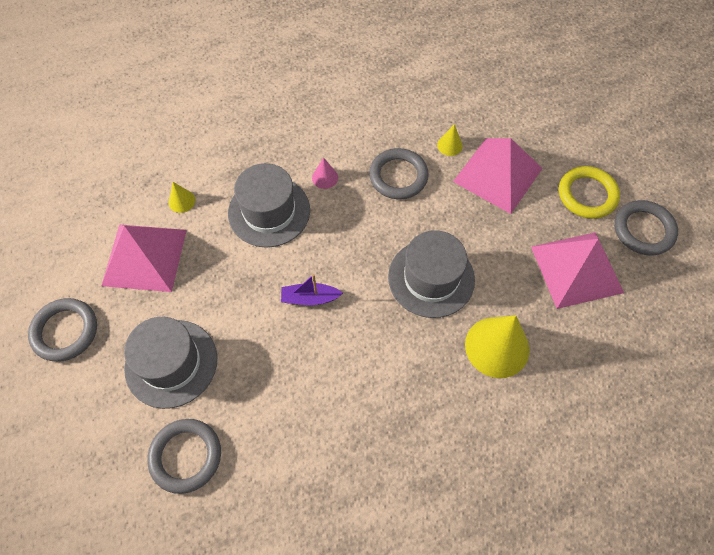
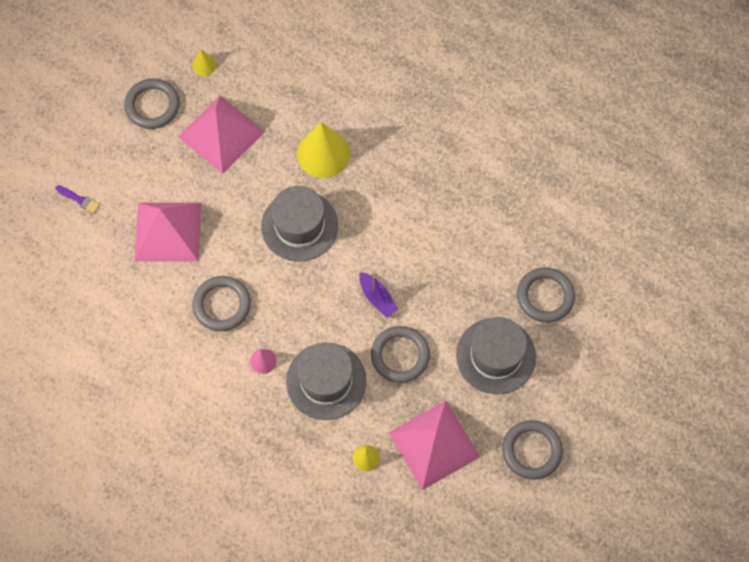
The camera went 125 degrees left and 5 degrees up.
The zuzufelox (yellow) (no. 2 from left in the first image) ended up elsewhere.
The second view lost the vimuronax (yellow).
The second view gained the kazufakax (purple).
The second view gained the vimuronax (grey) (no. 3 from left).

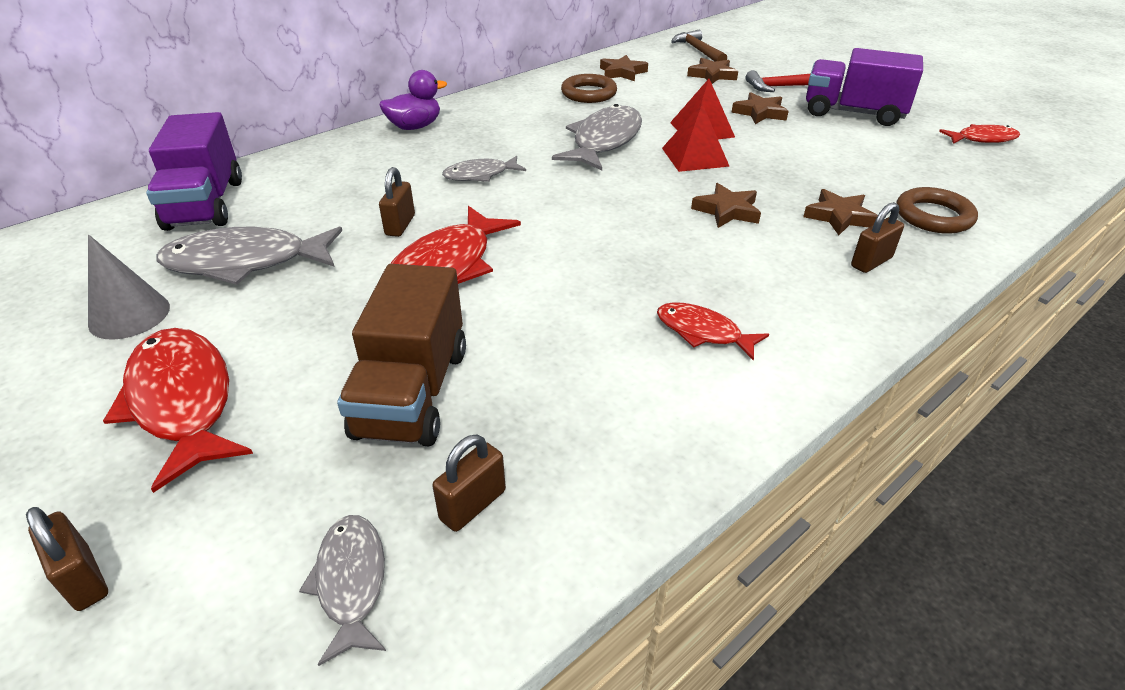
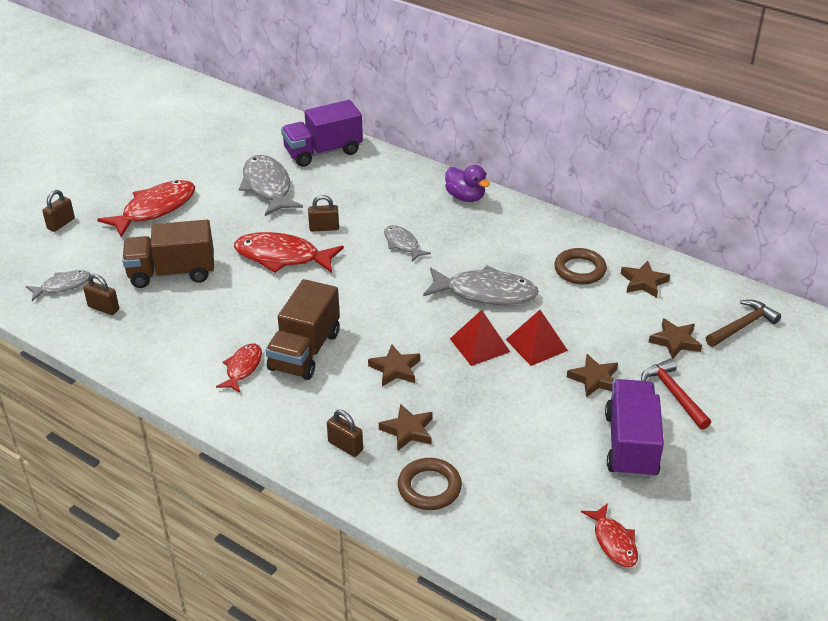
The camera went 75 degrees right and 0 degrees up.
The second view lost the zuzufelox (grey).
The second view gained the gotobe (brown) (no. 2 from left).

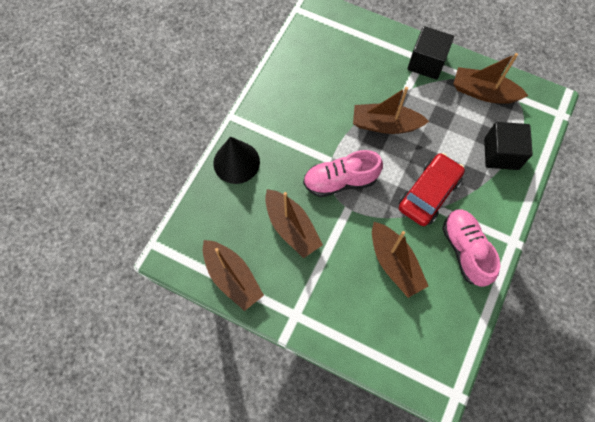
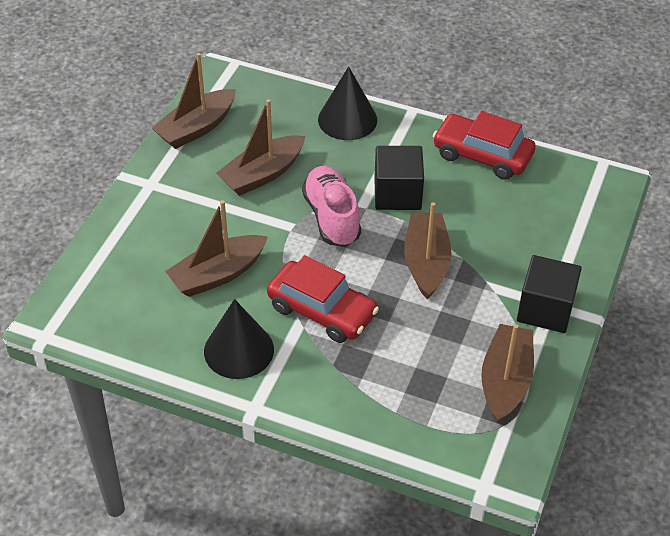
The camera went 85 degrees right and 20 degrees down.
Where the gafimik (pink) (no. 2 from left) stood, the zuzufelox (black) (no. 1 from left) came to stand.
The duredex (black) (no. 2 from left in the first image) ended up elsewhere.
The second view gained the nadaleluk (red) (no. 2 from left).

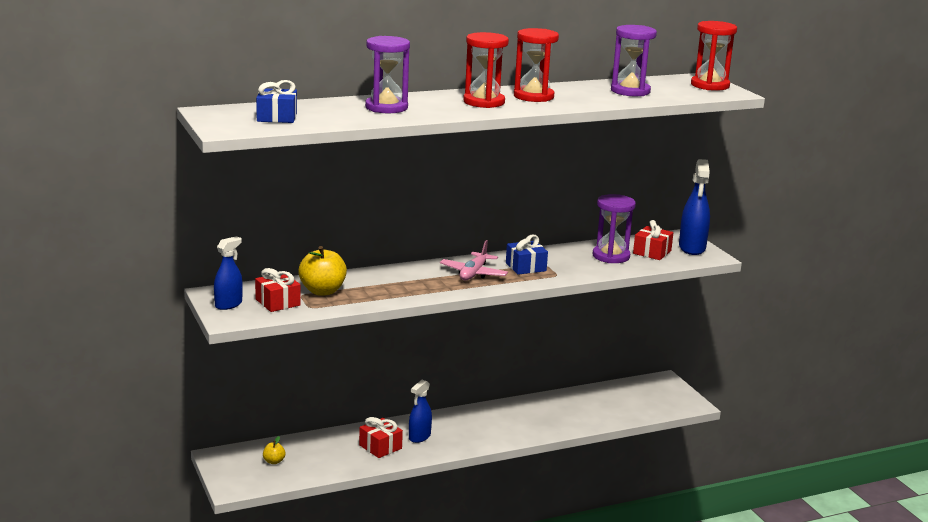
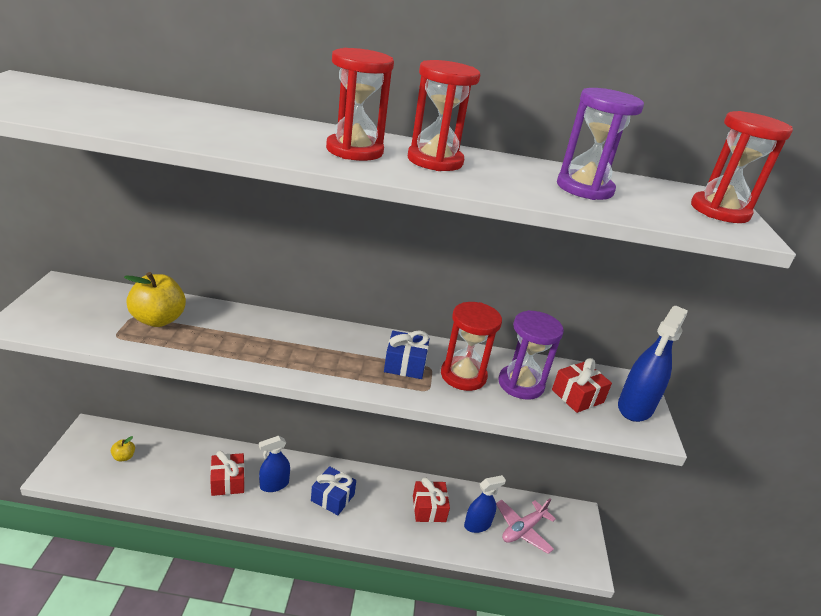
The camera went 25 degrees right and 10 degrees up.
The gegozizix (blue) (no. 1 from left in the first image) ended up elsewhere.
The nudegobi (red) (no. 1 from left in the first image) ended up elsewhere.
The nudegobi (blue) (no. 1 from left) ended up elsewhere.
The second view lost the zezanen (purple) (no. 1 from left).
The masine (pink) ended up elsewhere.
The second view gained the zezanen (red) (no. 3 from left).

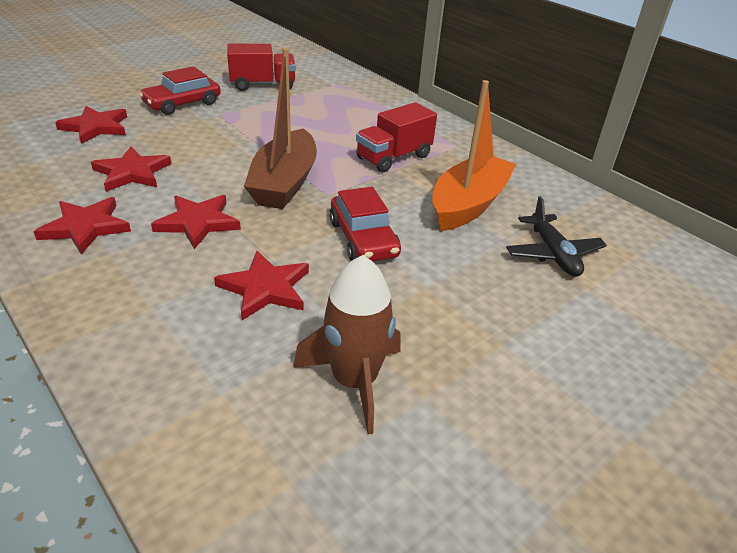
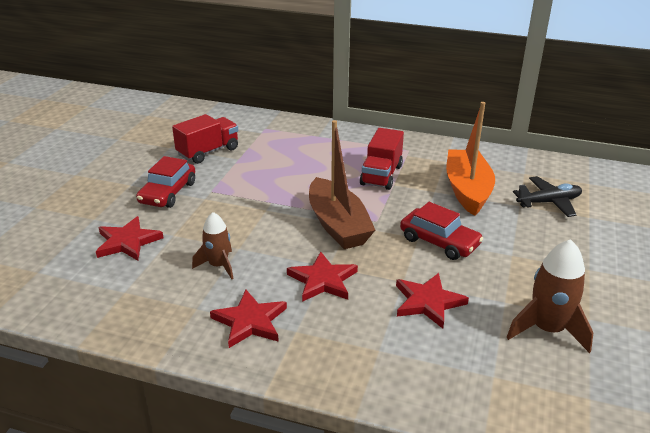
The camera went 30 degrees left and 5 degrees down.
Where the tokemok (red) (no. 3 from left) stood, the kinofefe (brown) (no. 1 from left) came to stand.
The masine (black) ended up facing another way, 60 degrees counterclockwise from before.

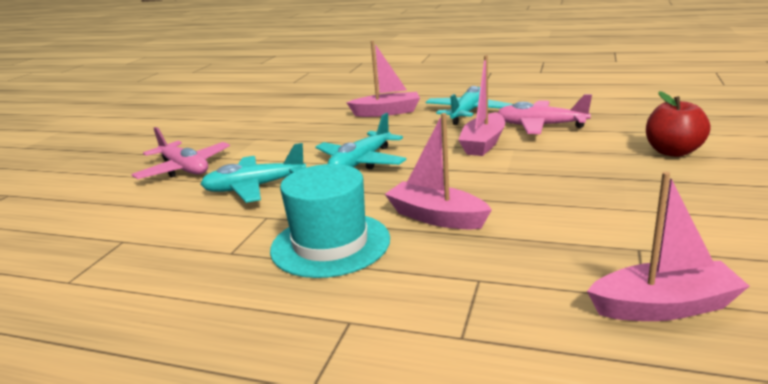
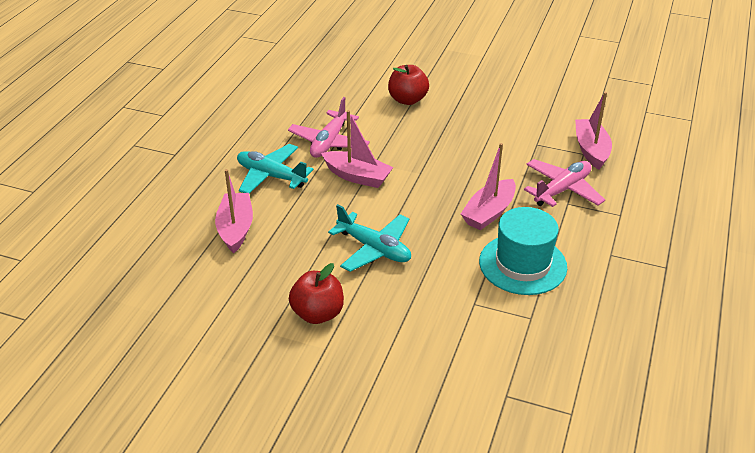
The camera went 90 degrees left and 15 degrees up.
The masine (pink) (no. 1 from left in the first image) ended up elsewhere.
The second view lost the masine (turquoise) (no. 1 from left).
The second view gained the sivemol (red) (no. 1 from left).

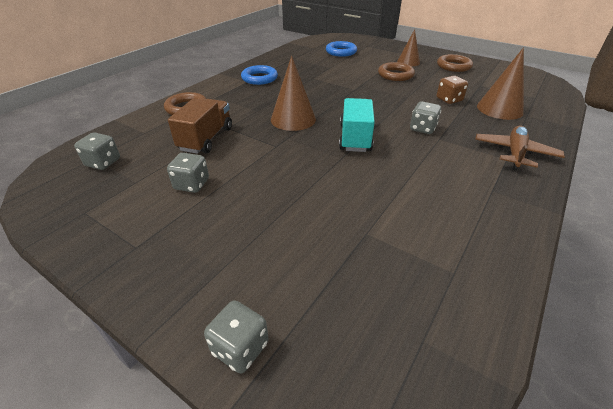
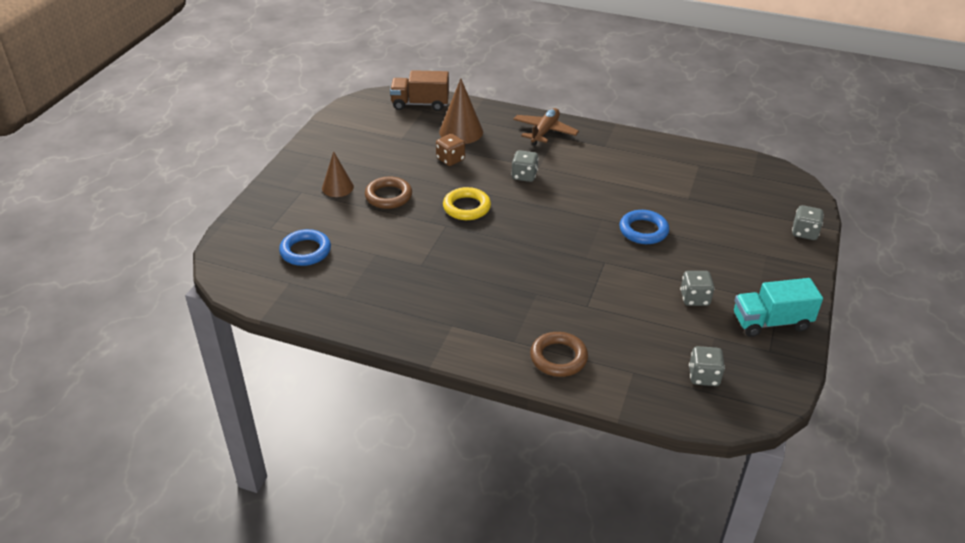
The camera went 105 degrees left and 0 degrees up.
The gotobe (brown) ended up elsewhere.
The vimuronax (blue) (no. 1 from left in the first image) ended up elsewhere.
The second view lost the zuzufelox (brown) (no. 1 from left).
The gotobe (turquoise) ended up elsewhere.
The second view lost the vimuronax (brown) (no. 3 from left).
The masine (brown) ended up facing another way, 105 degrees clockwise from before.
The second view gained the vimuronax (yellow).

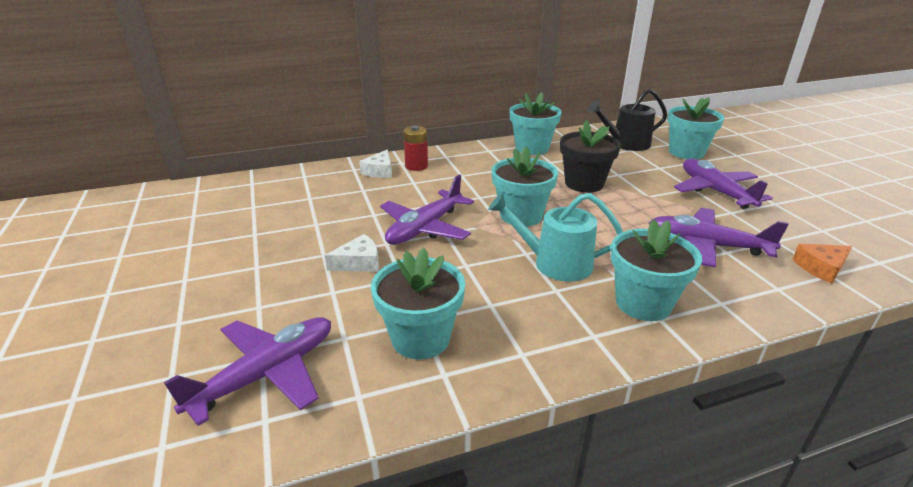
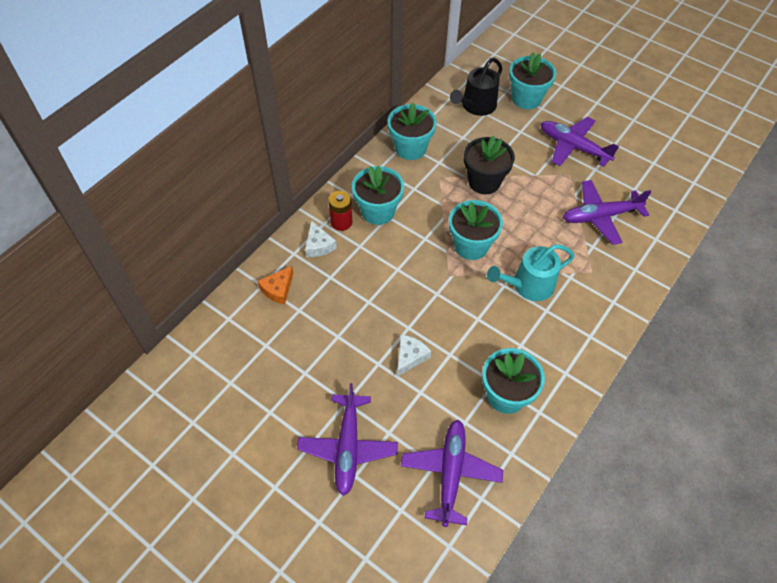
The camera went 35 degrees left and 25 degrees up.
The masine (purple) (no. 2 from left in the first image) ended up elsewhere.
The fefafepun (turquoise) (no. 4 from left in the first image) ended up elsewhere.
The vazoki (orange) ended up elsewhere.

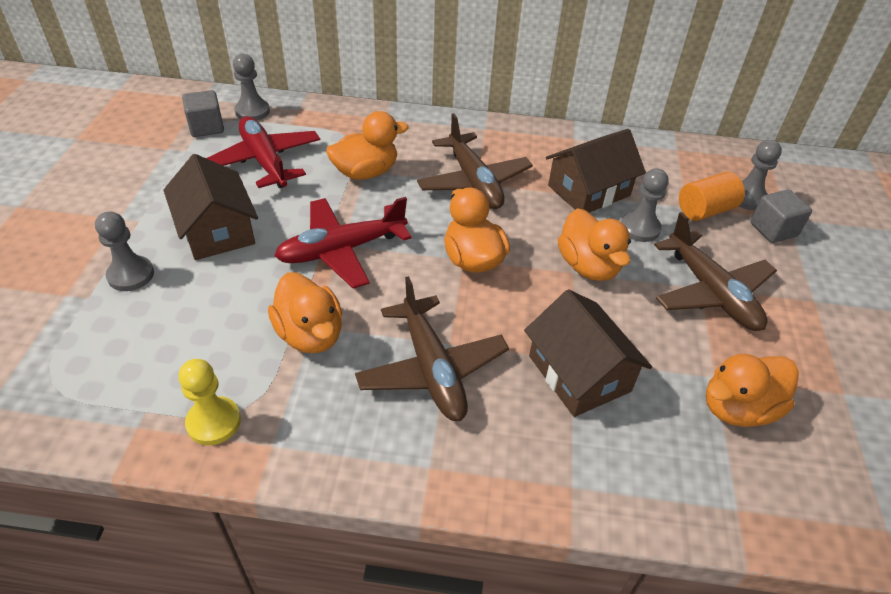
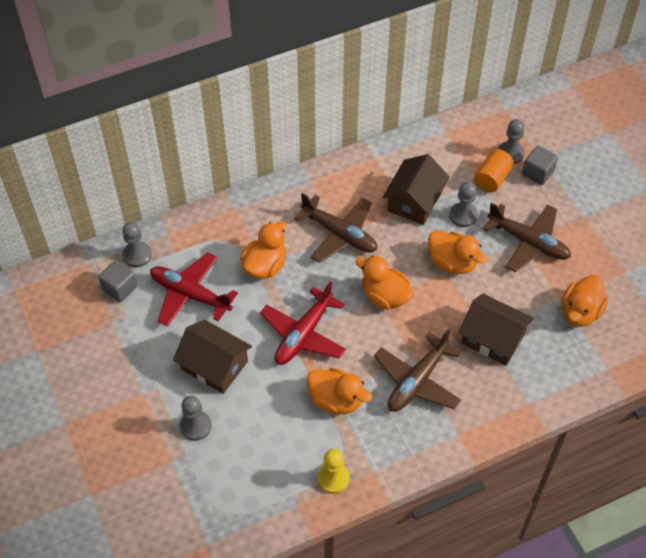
The camera went 30 degrees left and 10 degrees up.
The masine (brown) (no. 1 from left in the first image) ended up facing another way, 90 degrees clockwise from before.

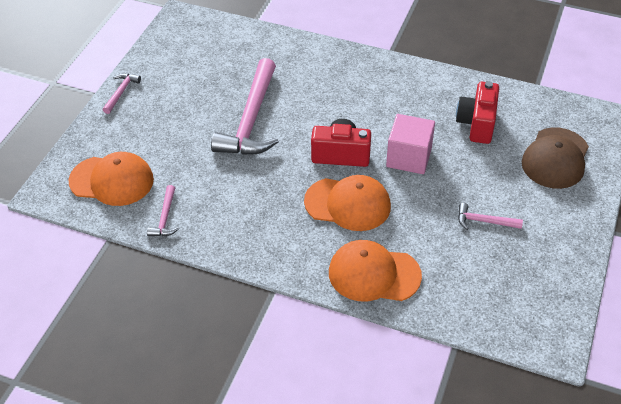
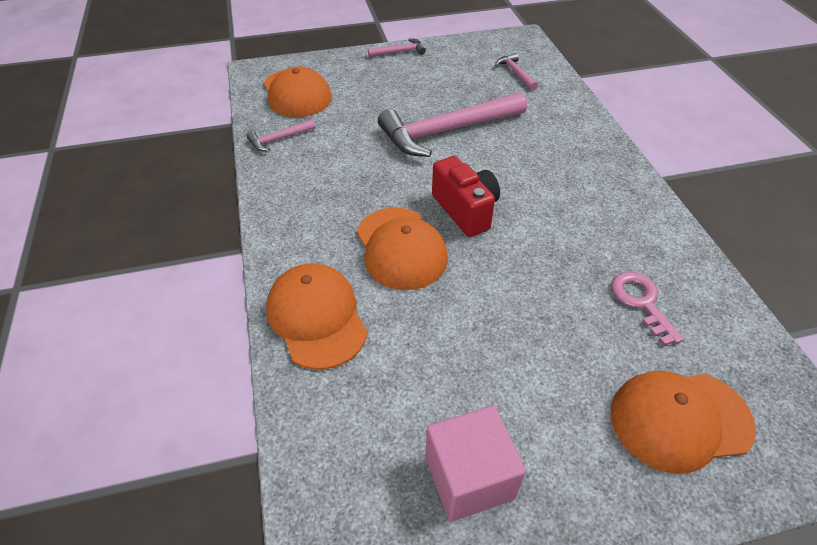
The camera went 55 degrees right and 0 degrees up.
The duredex (pink) ended up elsewhere.
Where the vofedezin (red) (no. 2 from left) stood, the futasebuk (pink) came to stand.
The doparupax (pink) (no. 4 from left) ended up elsewhere.
What was the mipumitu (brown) turned into the mipumitu (orange) (no. 4 from left).

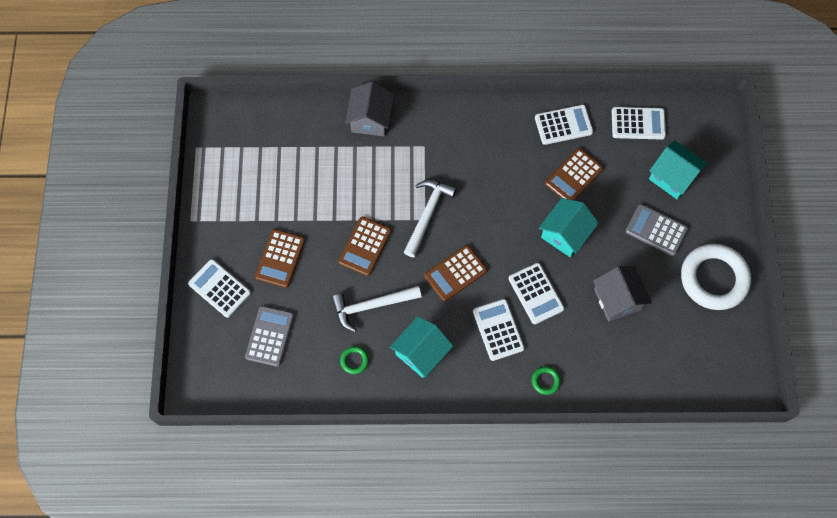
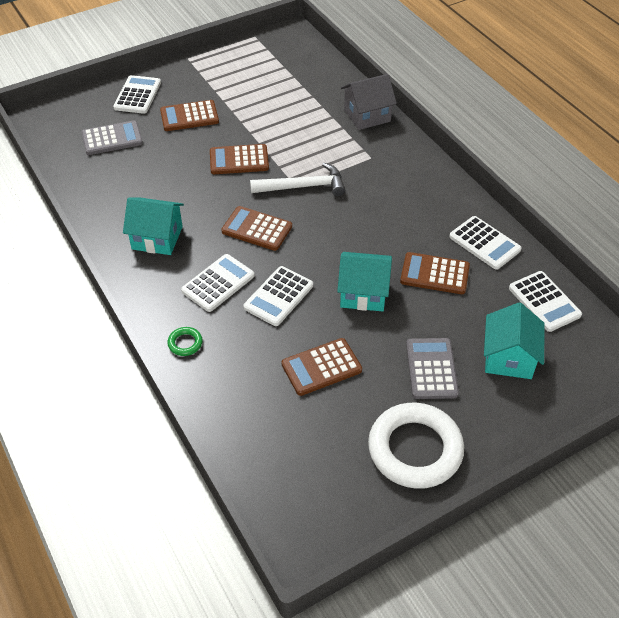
The camera went 60 degrees right and 20 degrees down.
The second view lost the doparupax (white) (no. 1 from left).
The second view lost the vimuronax (green) (no. 1 from left).
Where the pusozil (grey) (no. 2 from left) stood, the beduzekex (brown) (no. 4 from left) came to stand.

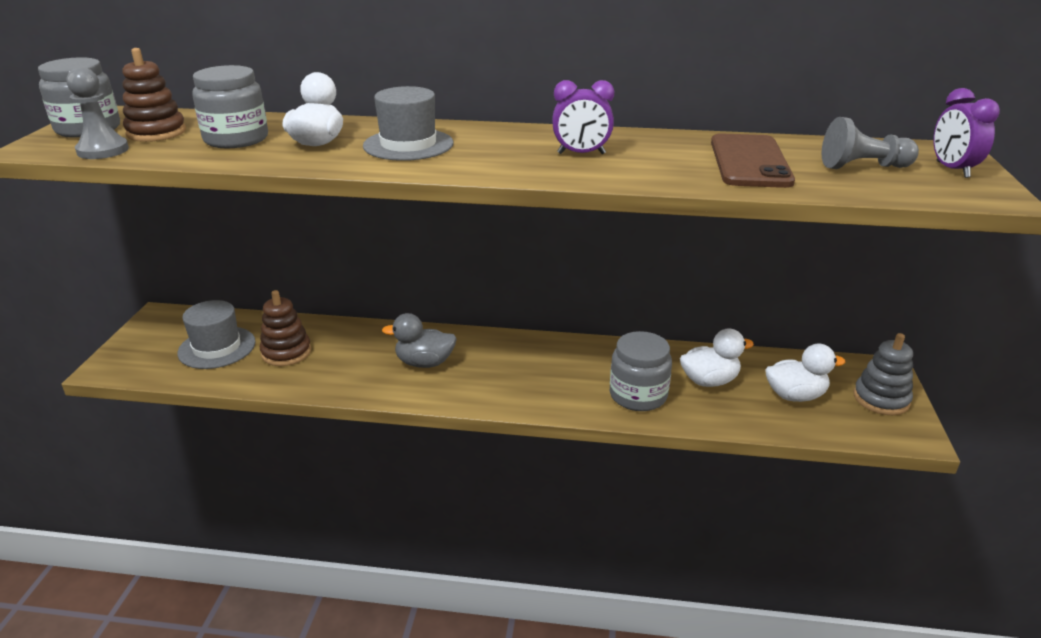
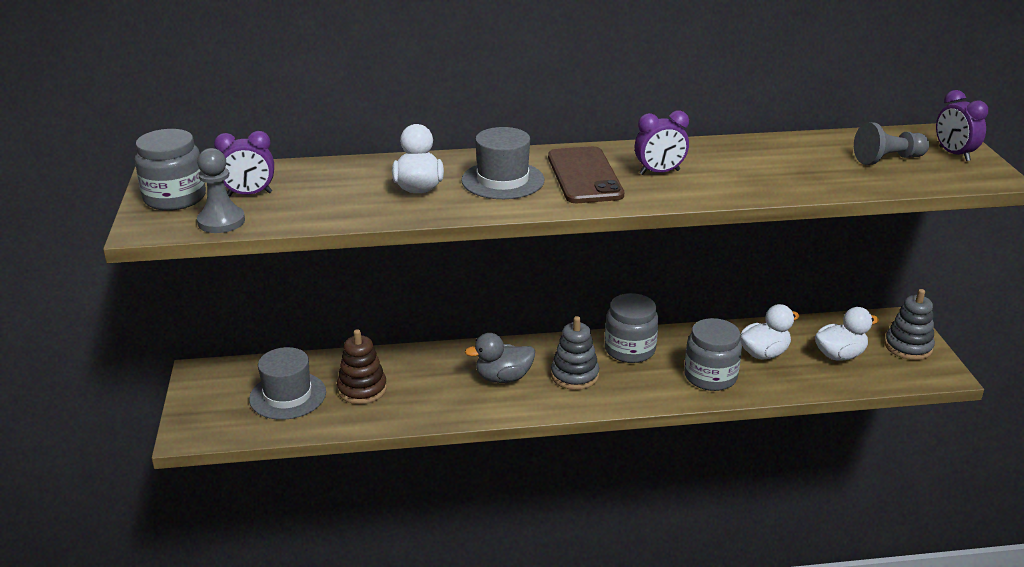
The camera went 15 degrees left and 0 degrees up.
Where the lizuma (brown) (no. 1 from left) stood, the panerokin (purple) (no. 1 from left) came to stand.
The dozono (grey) (no. 2 from left) ended up elsewhere.
The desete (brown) ended up elsewhere.
The second view gained the lizuma (grey) (no. 1 from left).

